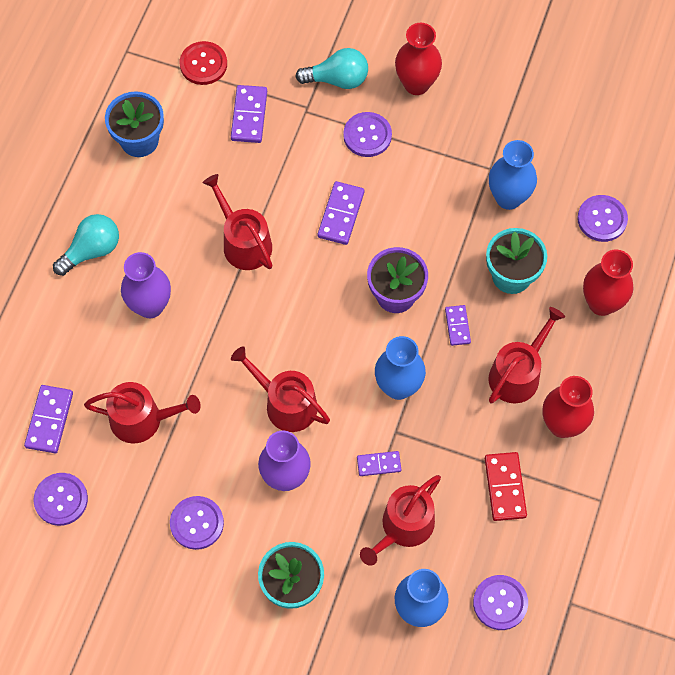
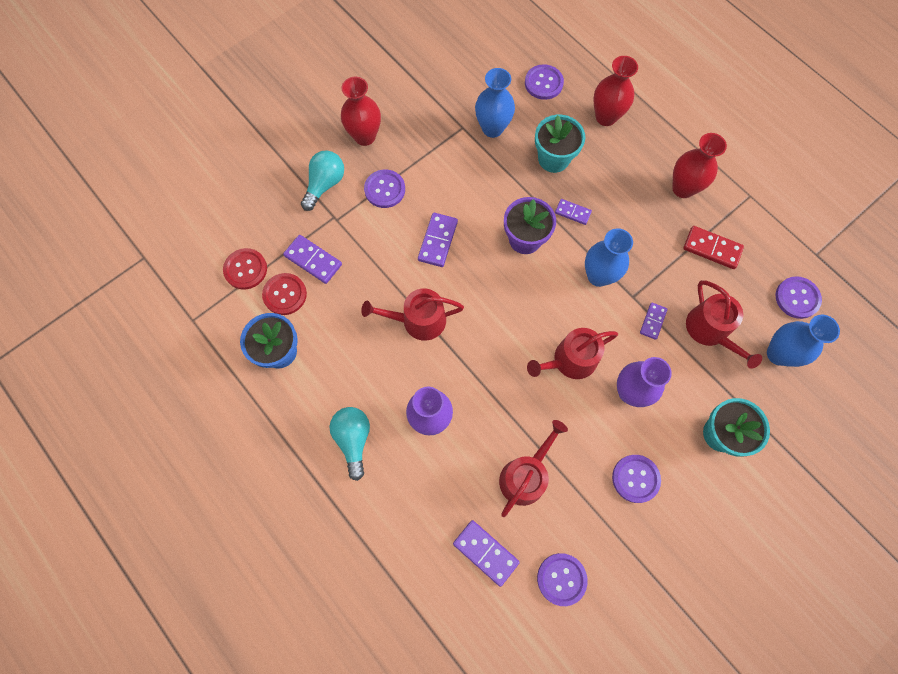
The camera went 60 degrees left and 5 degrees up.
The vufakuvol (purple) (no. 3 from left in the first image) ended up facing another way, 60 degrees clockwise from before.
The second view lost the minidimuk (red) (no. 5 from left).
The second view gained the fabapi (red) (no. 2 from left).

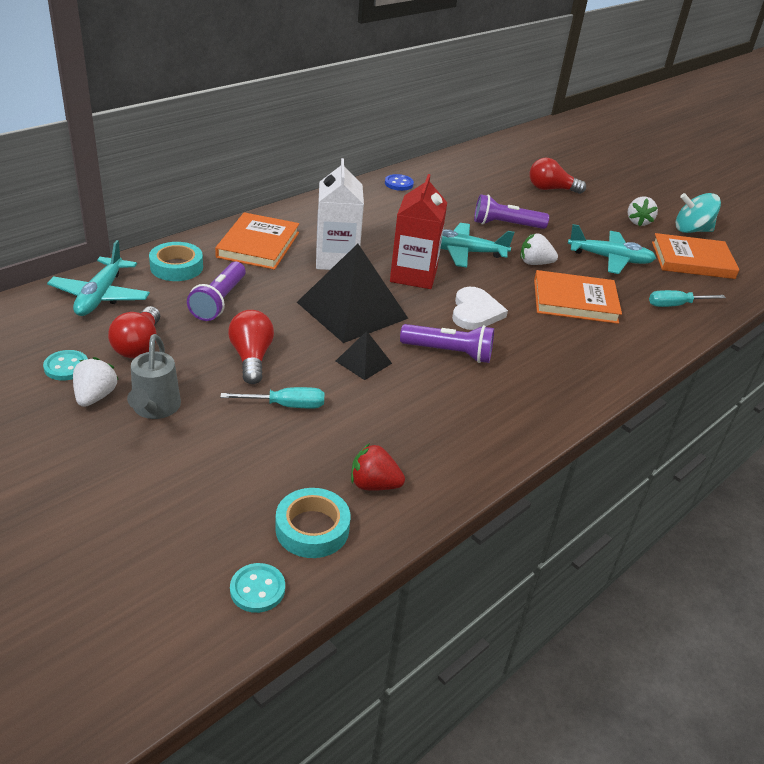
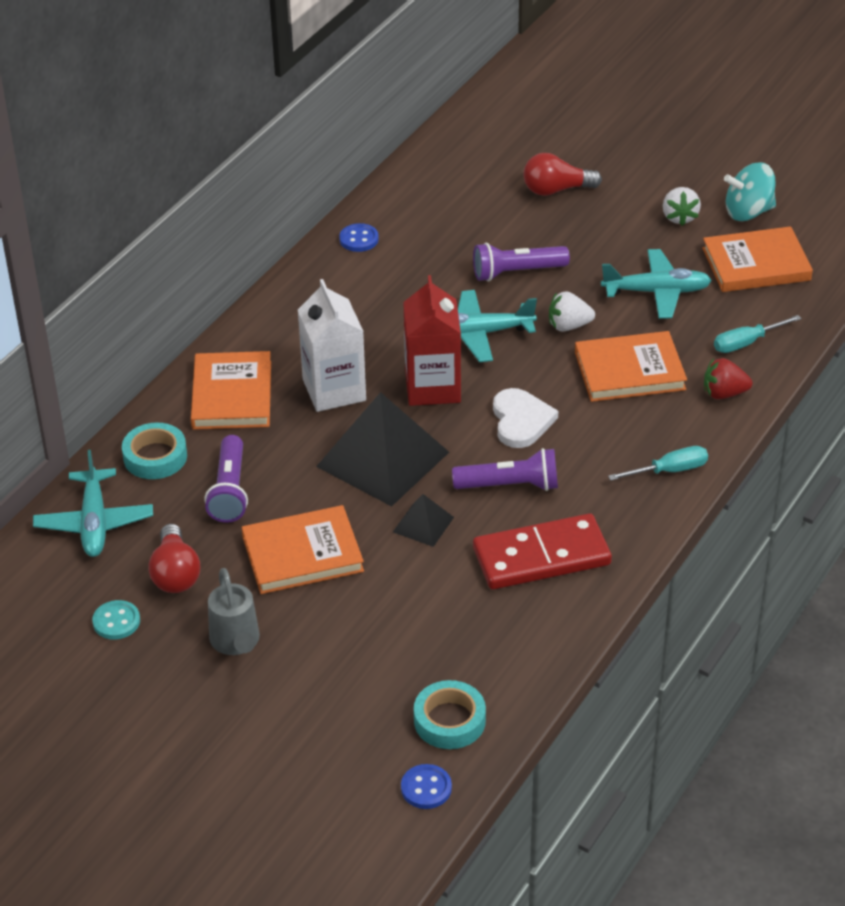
The camera went 10 degrees left and 5 degrees up.
The second view lost the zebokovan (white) (no. 1 from left).
The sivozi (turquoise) (no. 1 from left) ended up elsewhere.
Where the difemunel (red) (no. 2 from left) stood, the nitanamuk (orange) (no. 2 from left) came to stand.
What was the fabapi (turquoise) (no. 2 from left) turned into the fabapi (blue) (no. 2 from left).
The zebokovan (red) ended up elsewhere.
The second view gained the vufakuvol (red).

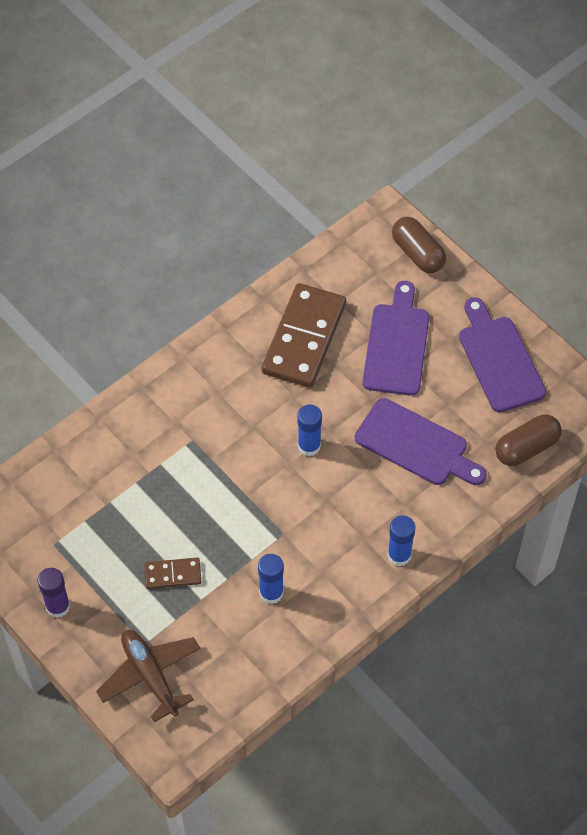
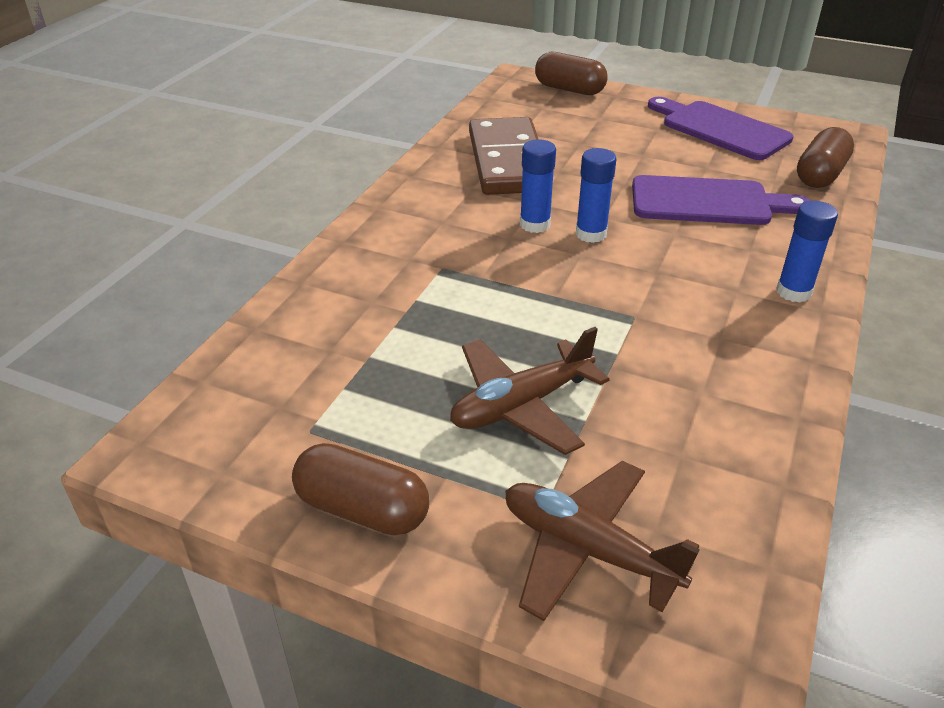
The camera went 25 degrees left and 20 degrees down.
Where the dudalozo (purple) stood, the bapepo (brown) (no. 1 from left) came to stand.
Where the vufakuvol (brown) (no. 1 from left) stood, the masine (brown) (no. 1 from left) came to stand.
The dudalozo (blue) (no. 1 from left) ended up elsewhere.
The second view lost the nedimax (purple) (no. 1 from left).

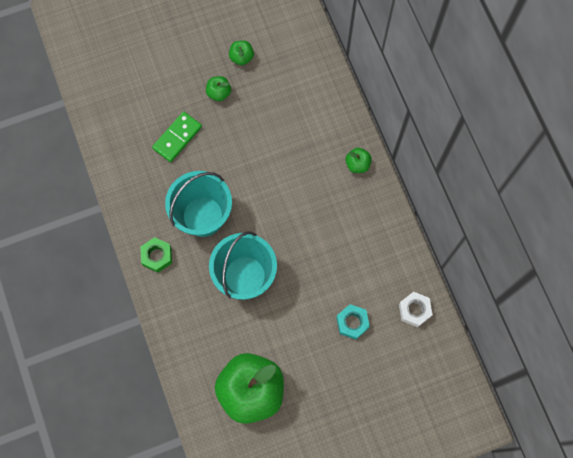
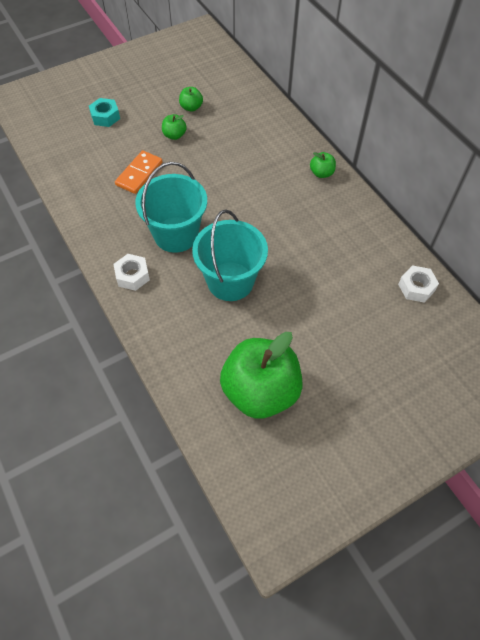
The camera went 10 degrees left and 15 degrees down.
What was the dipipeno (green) turned into the dipipeno (white) (no. 1 from left).
What was the vufakuvol (green) turned into the vufakuvol (orange).
The dipipeno (turquoise) ended up elsewhere.

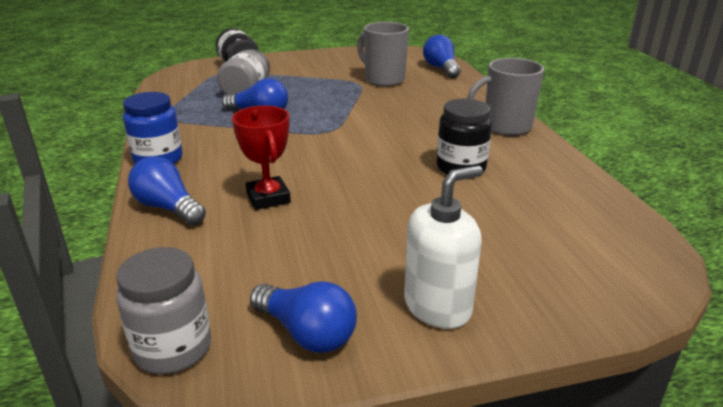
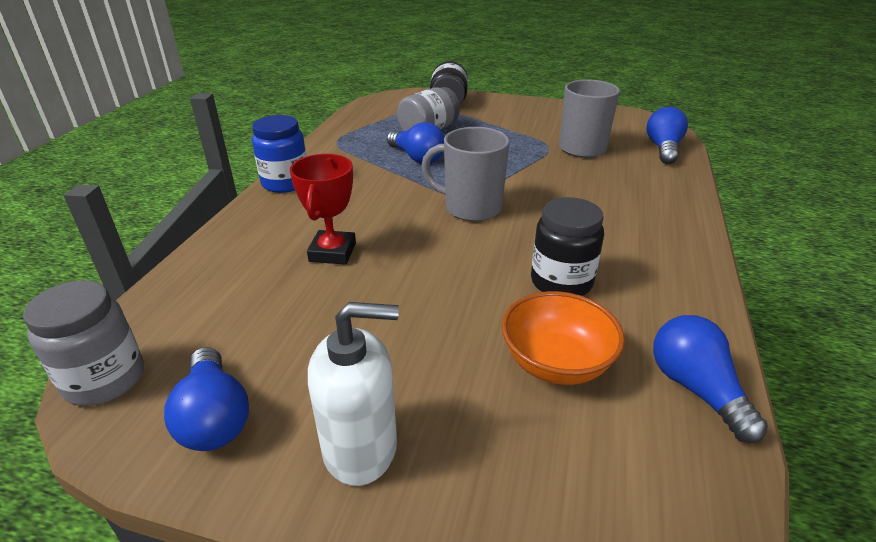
The camera went 30 degrees right and 5 degrees up.
The difemunel (blue) (no. 1 from left in the first image) ended up elsewhere.
The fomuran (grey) (no. 2 from left in the first image) ended up elsewhere.
The second view gained the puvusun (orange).

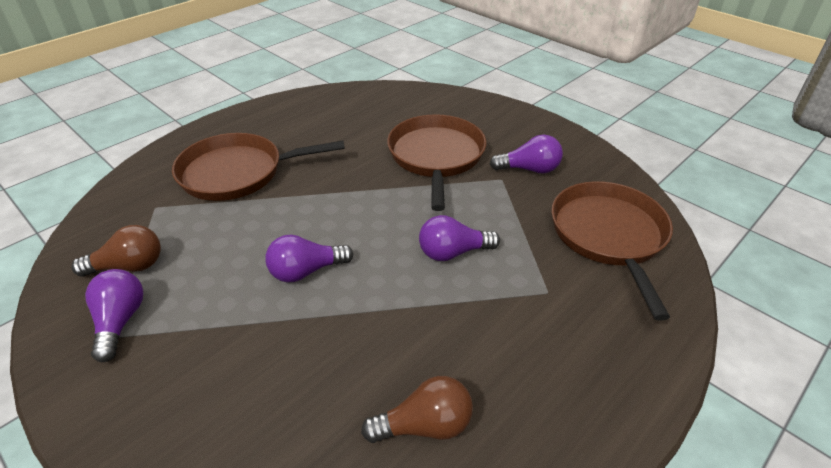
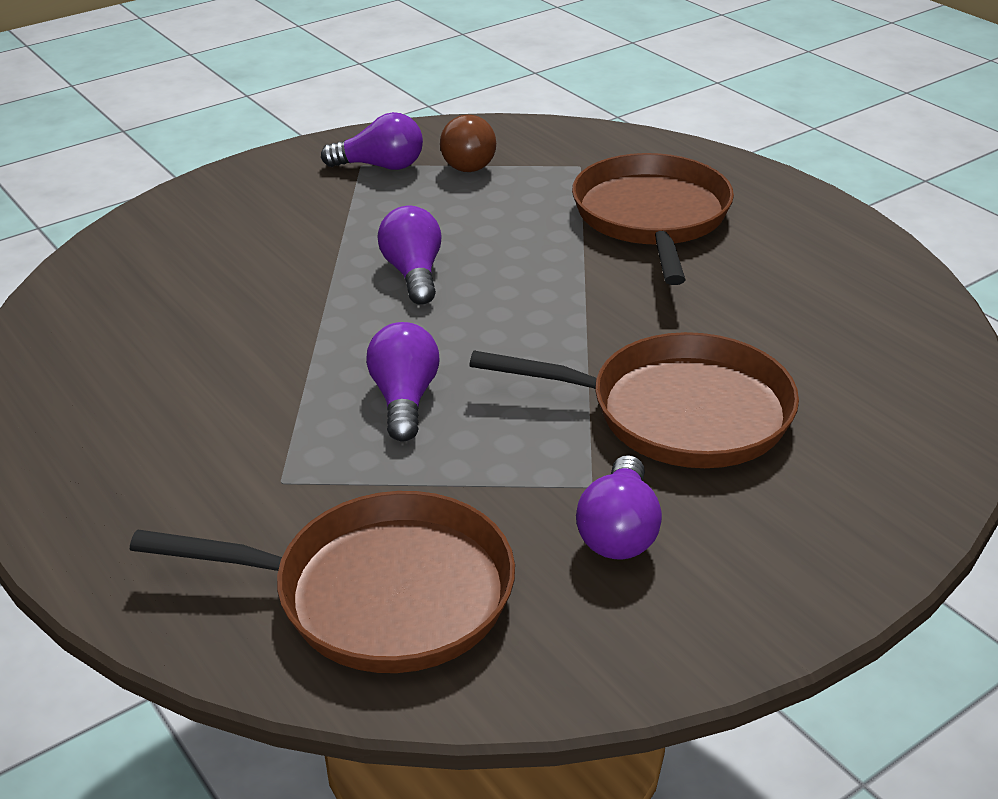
The camera went 100 degrees right and 5 degrees down.
The second view lost the difemunel (brown) (no. 2 from left).

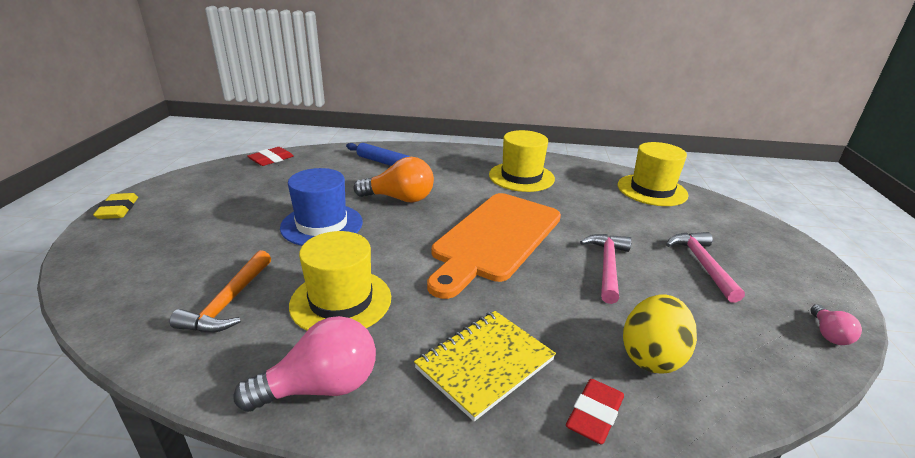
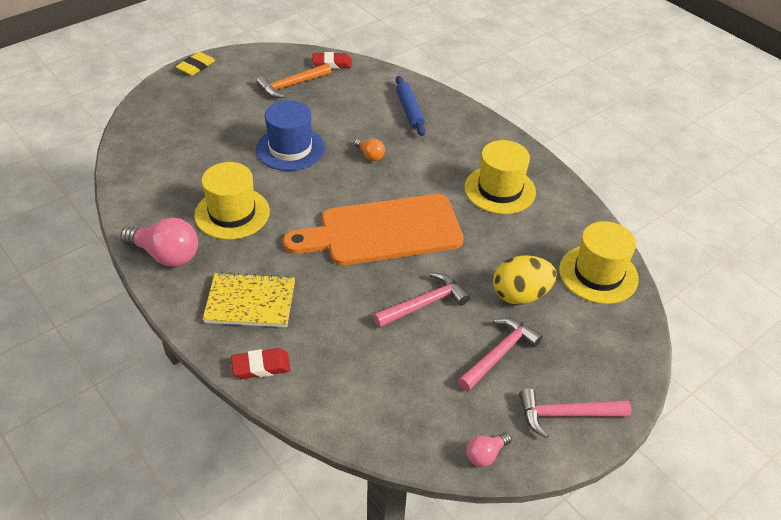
The camera went 45 degrees right and 15 degrees up.
The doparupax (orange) ended up elsewhere.
The size of the difemunel (orange) changed by a factor of 0.52.
The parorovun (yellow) ended up elsewhere.
The second view gained the doparupax (pink) (no. 3 from left).

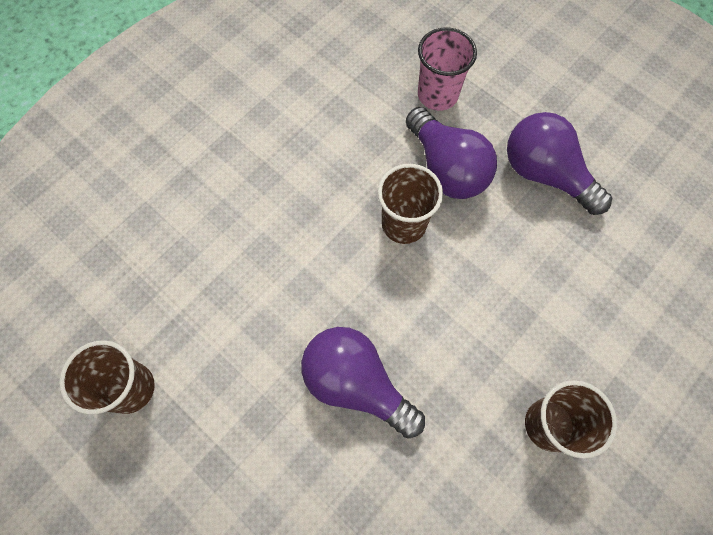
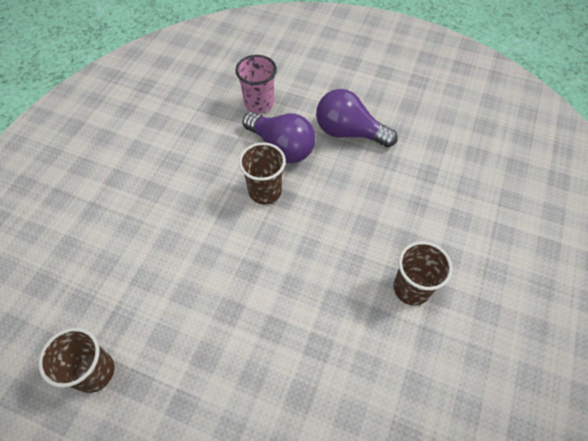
The camera went 20 degrees left and 10 degrees down.
The second view lost the difemunel (purple) (no. 1 from left).

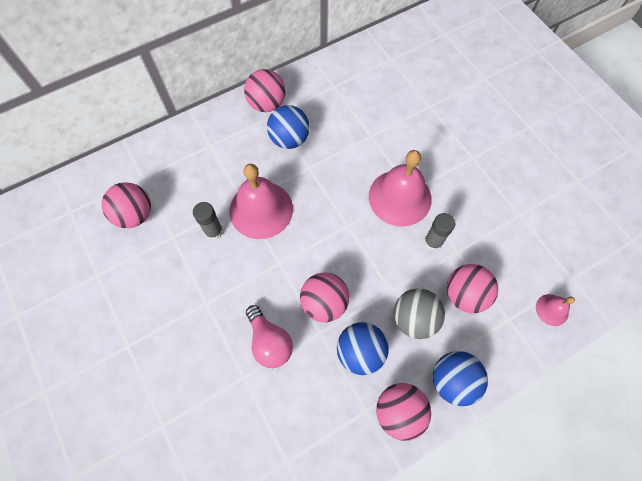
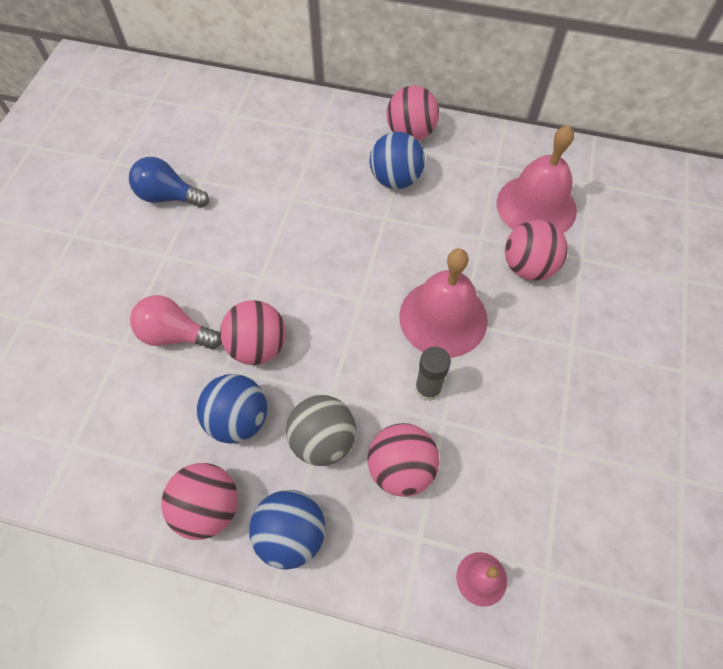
The camera went 45 degrees right and 5 degrees down.
The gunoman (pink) (no. 1 from left in the first image) ended up elsewhere.
The second view lost the dudalozo (grey) (no. 1 from left).
The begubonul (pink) (no. 1 from left in the first image) ended up elsewhere.
The difemunel (pink) ended up facing another way, 90 degrees clockwise from before.
The second view gained the difemunel (blue).

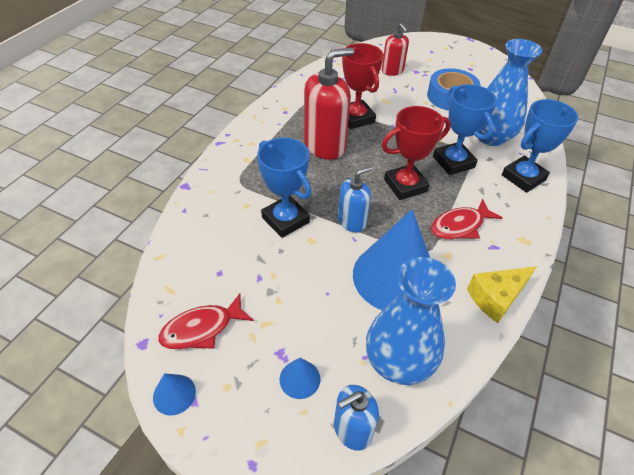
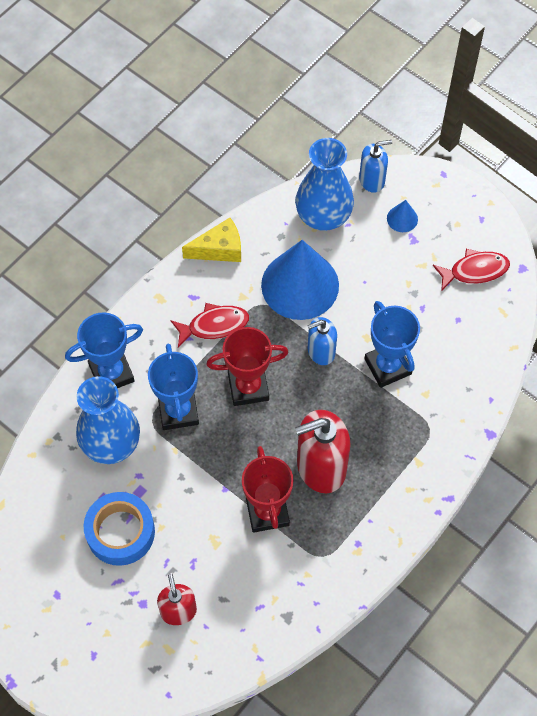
The camera went 165 degrees left and 15 degrees up.
The second view lost the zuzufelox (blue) (no. 1 from left).

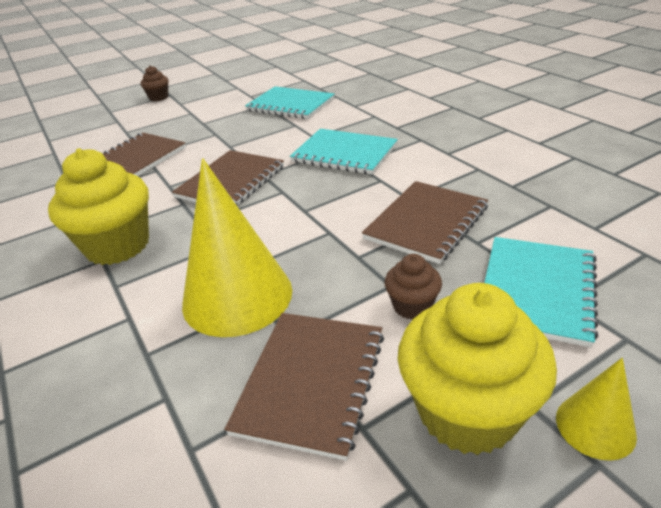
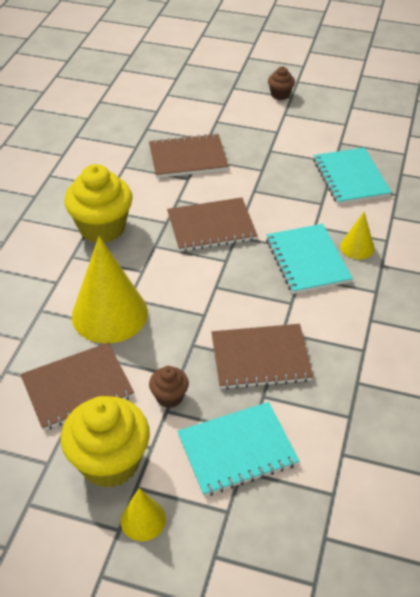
The camera went 45 degrees right and 10 degrees up.
The second view gained the zuzufelox (yellow) (no. 3 from left).

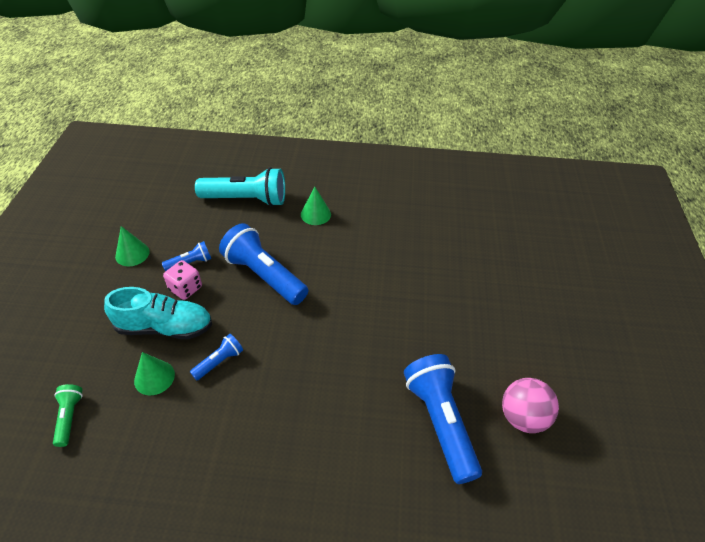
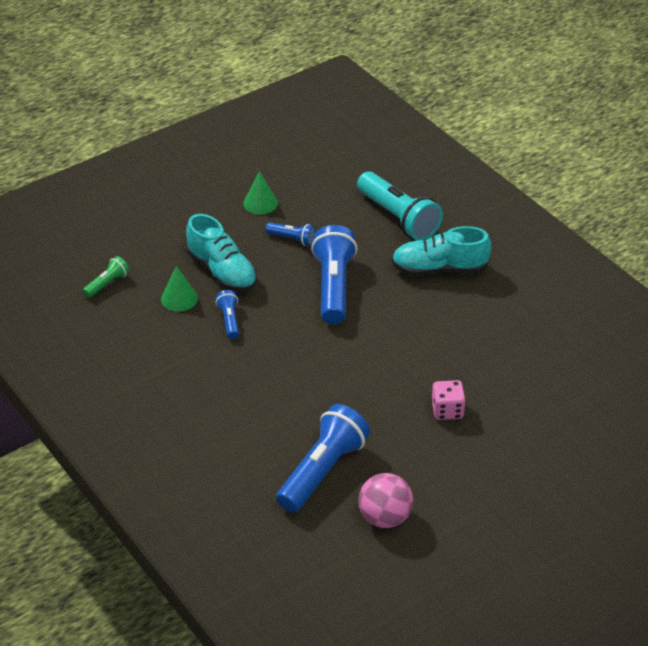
The camera went 50 degrees right and 5 degrees down.
The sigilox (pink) ended up elsewhere.
The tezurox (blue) (no. 2 from left in the first image) ended up facing another way, 105 degrees counterclockwise from before.
Where the zuzufelox (green) (no. 3 from left) stood, the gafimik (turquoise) (no. 2 from left) came to stand.

